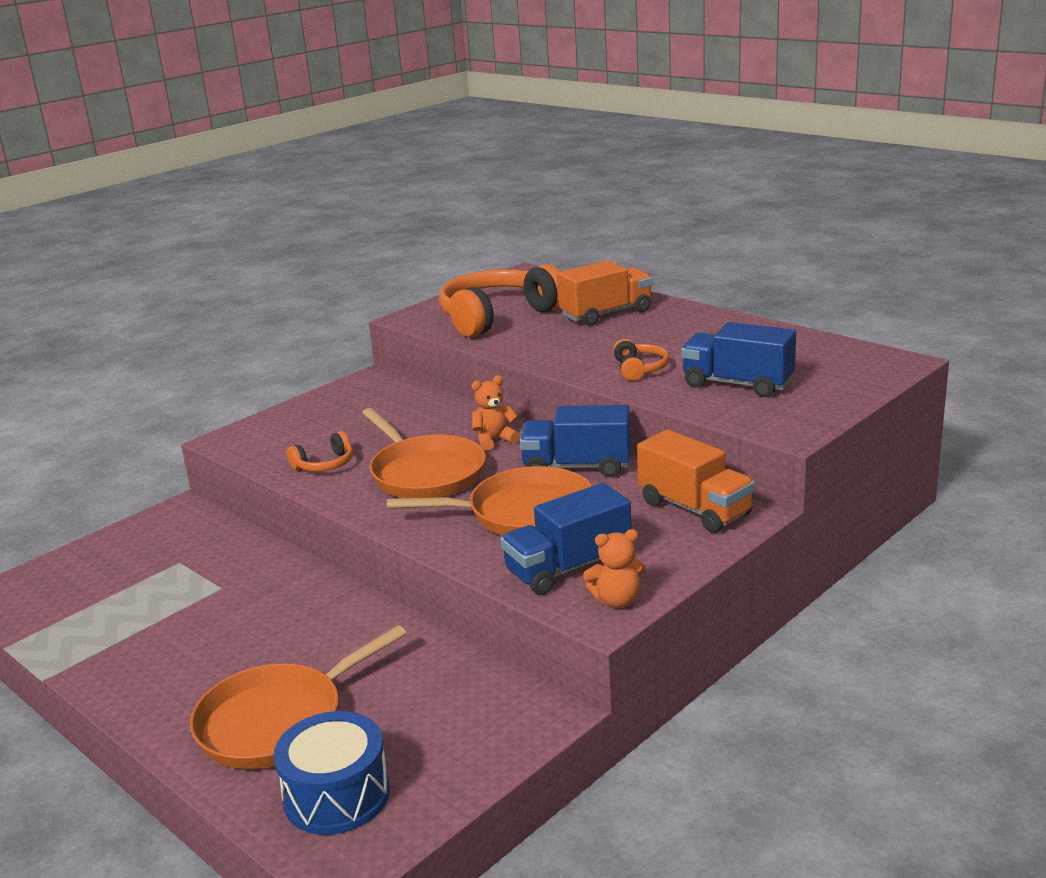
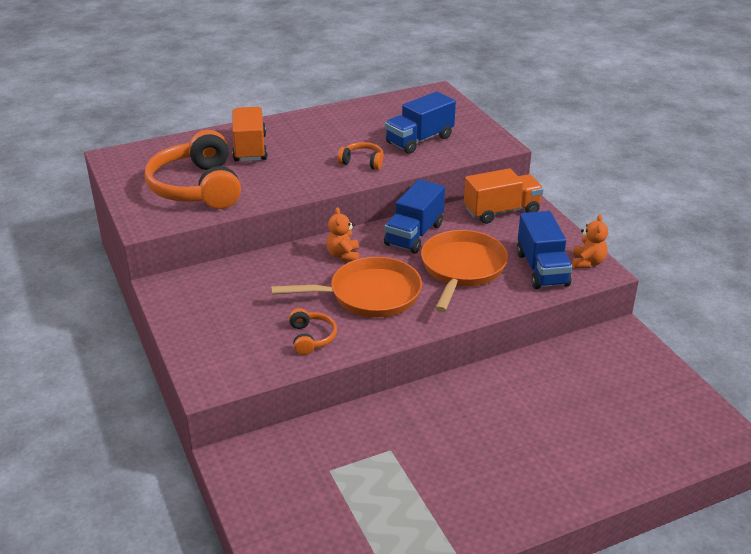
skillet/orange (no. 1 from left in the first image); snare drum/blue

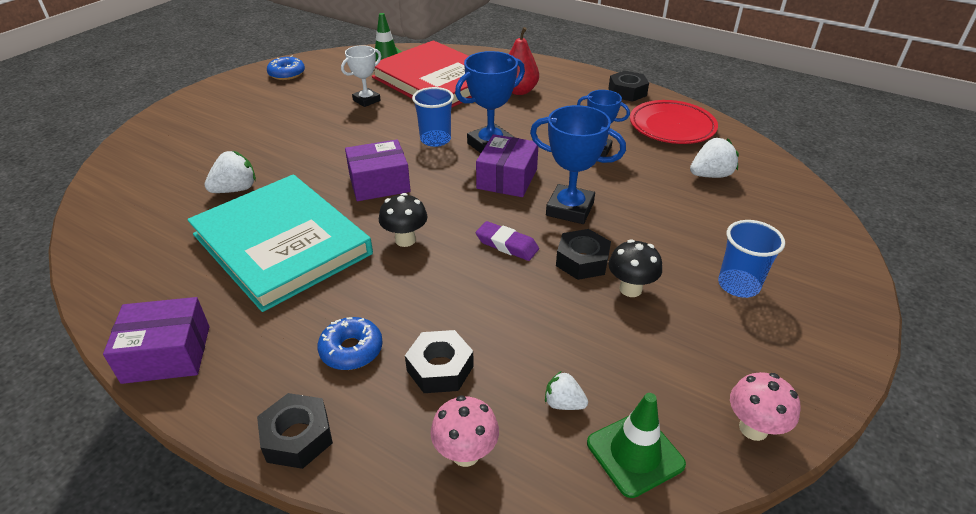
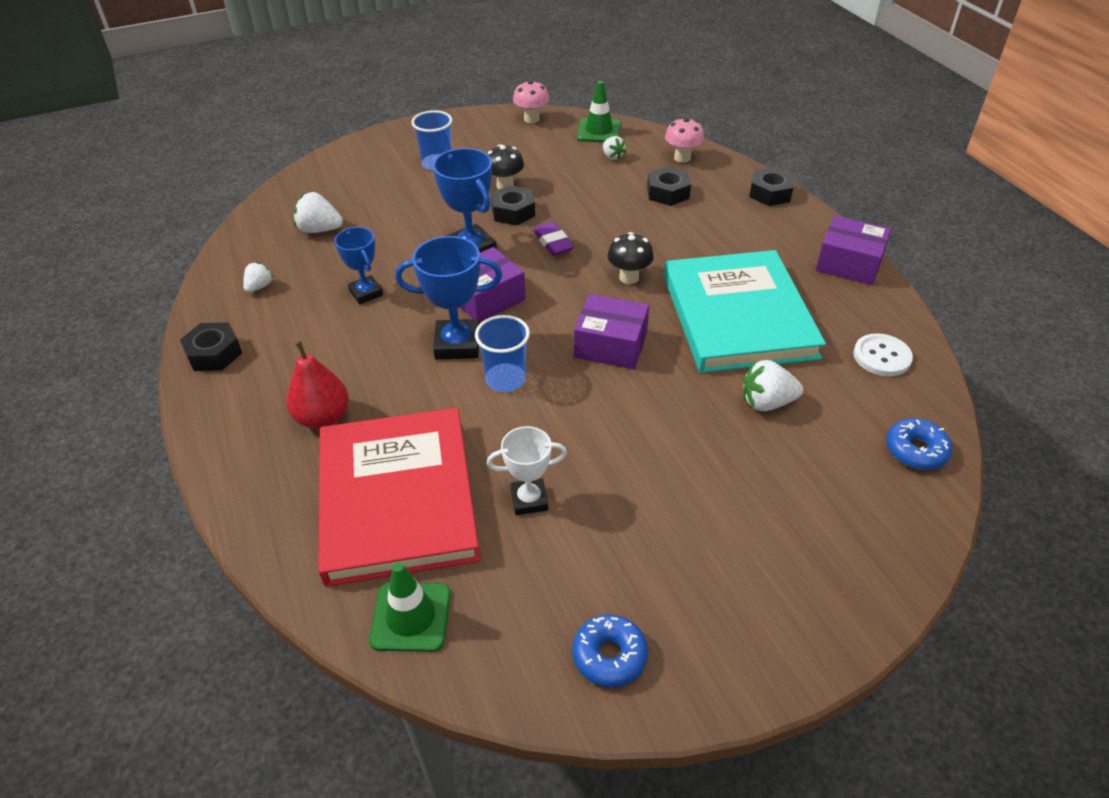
shirt button/pure white; donut/blue (no. 2 from left); toy strawberry/pure white (no. 1 from left)

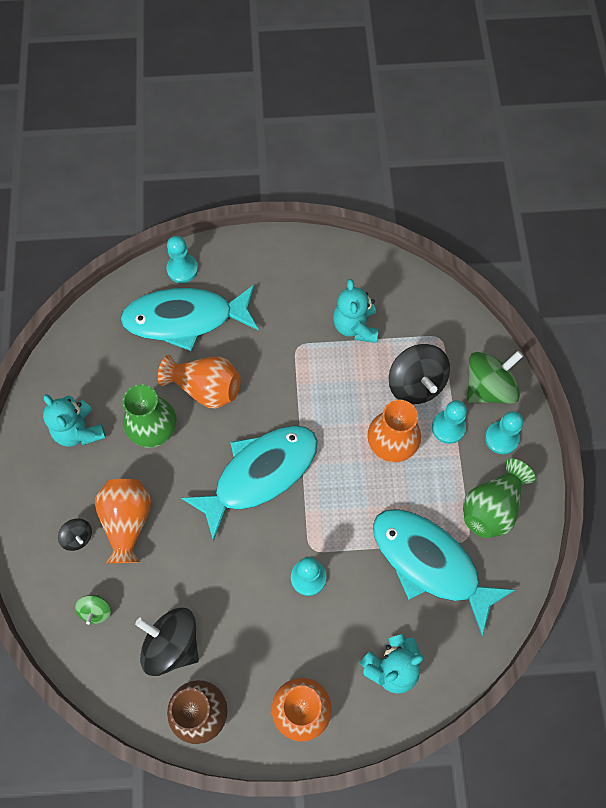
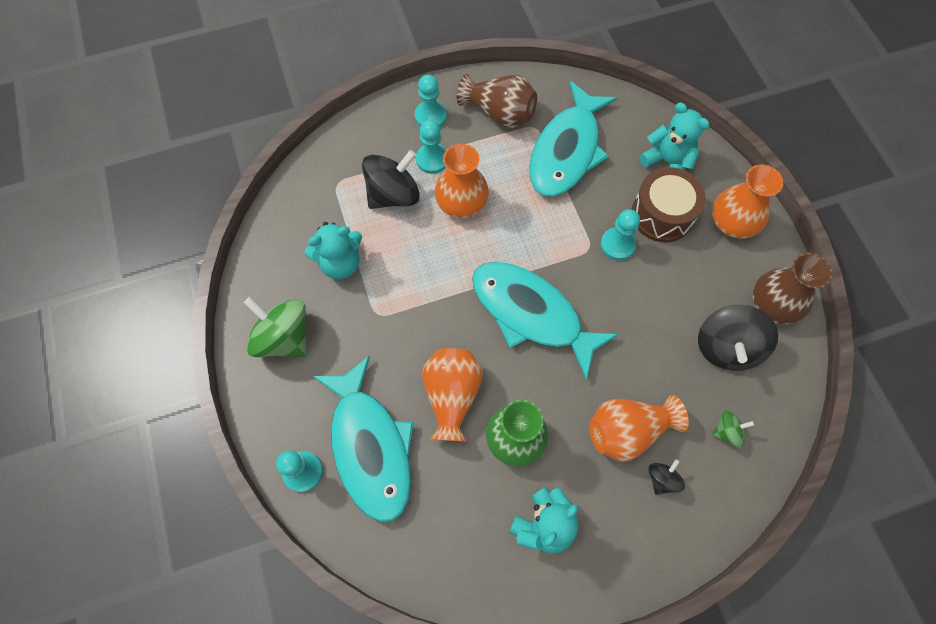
snare drum/dark brown; whirligig/green (no. 1 from left); vase/dark brown (no. 1 from left)

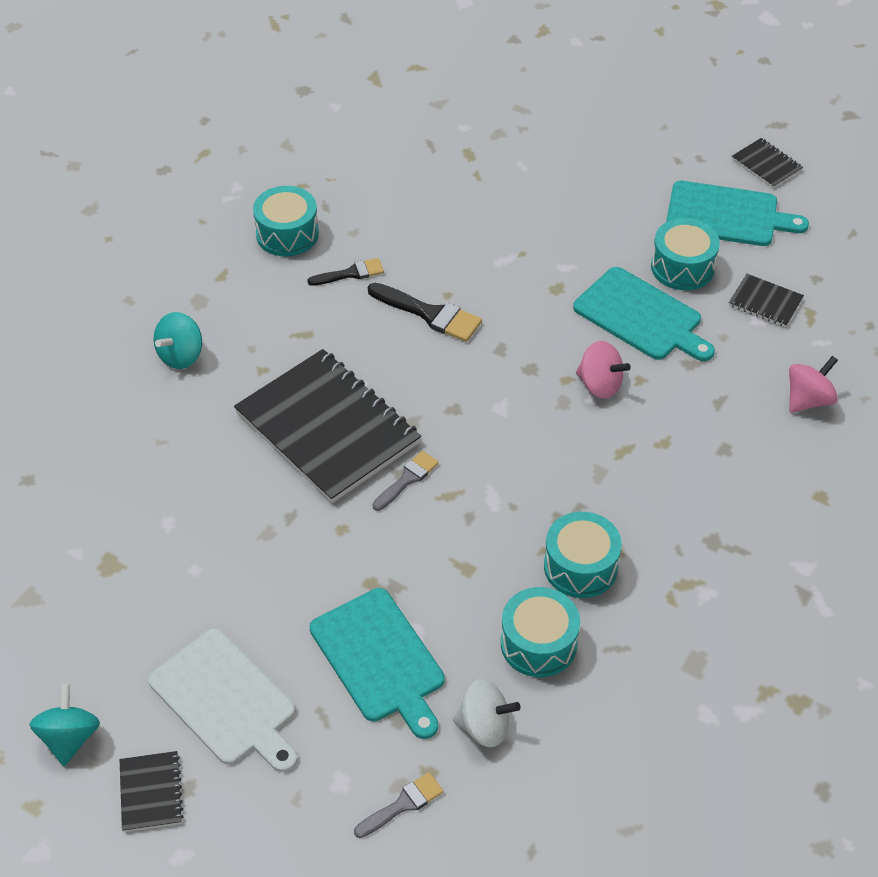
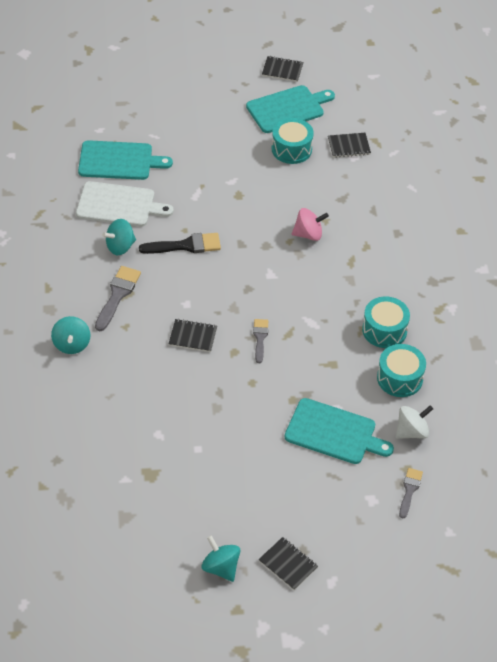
snare drum/turquoise (no. 1 from left in the first image); whirligig/rosy (no. 2 from left in the first image); brush/gray (no. 1 from left); bread board/pure white; bread board/turquoise (no. 1 from left); whirligig/turquoise (no. 2 from left); notepad/ebony (no. 1 from left)

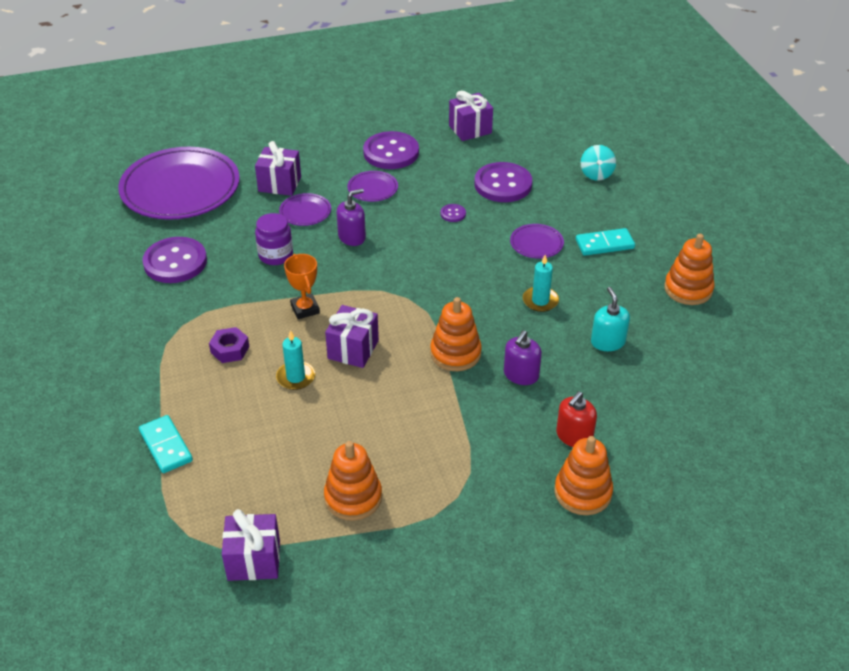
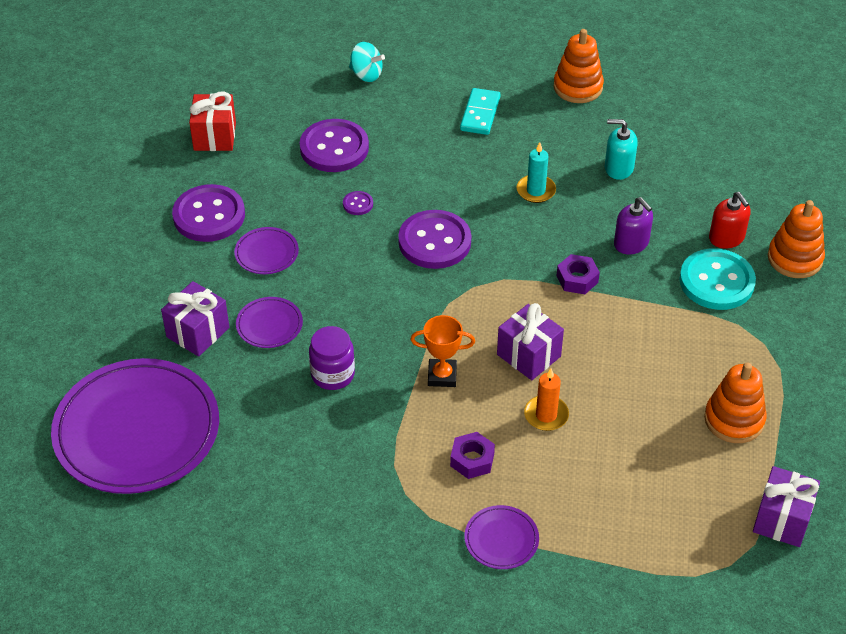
domino piece/turquoise (no. 1 from left in the first image); pump bottle/royal purple (no. 1 from left in the first image); shirt button/turquoise; shirt button/royal purple (no. 4 from left); dinner plate/royal purple (no. 4 from left); hexagon nut/royal purple (no. 2 from left); pillar candle/orange; wrapped gift/scarlet

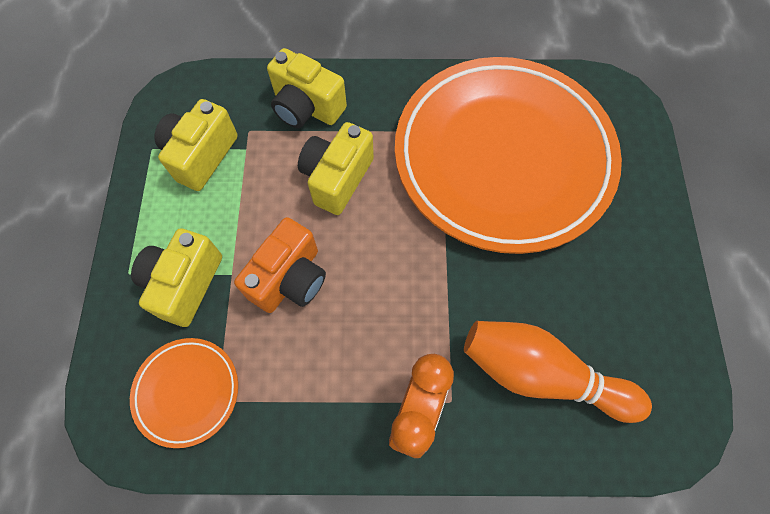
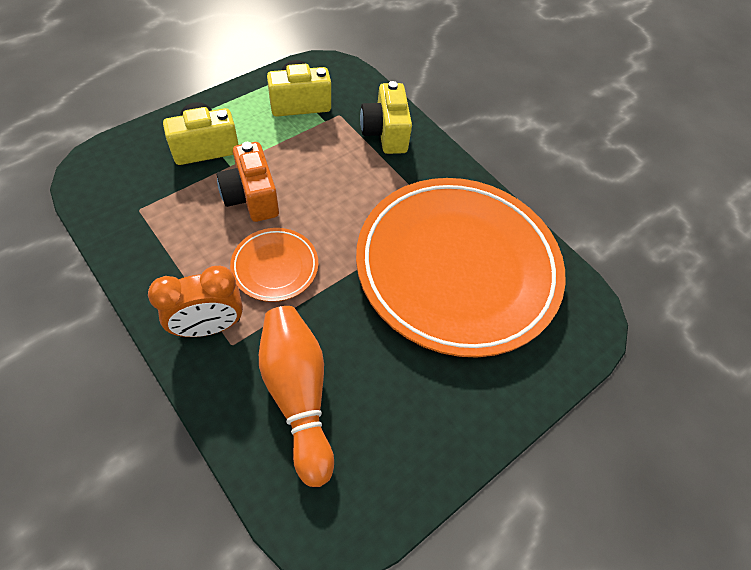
compact camera/golden (no. 4 from left in the first image); dinner plate/orange (no. 1 from left); compact camera/orange

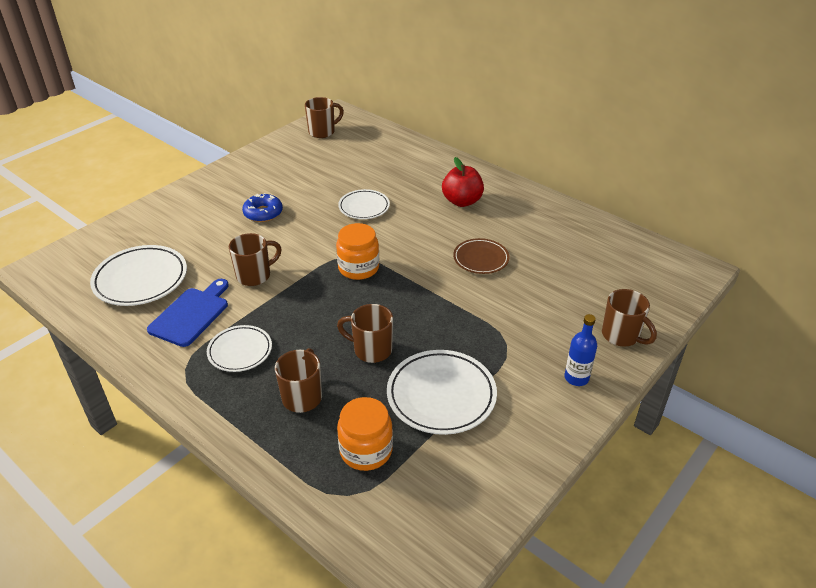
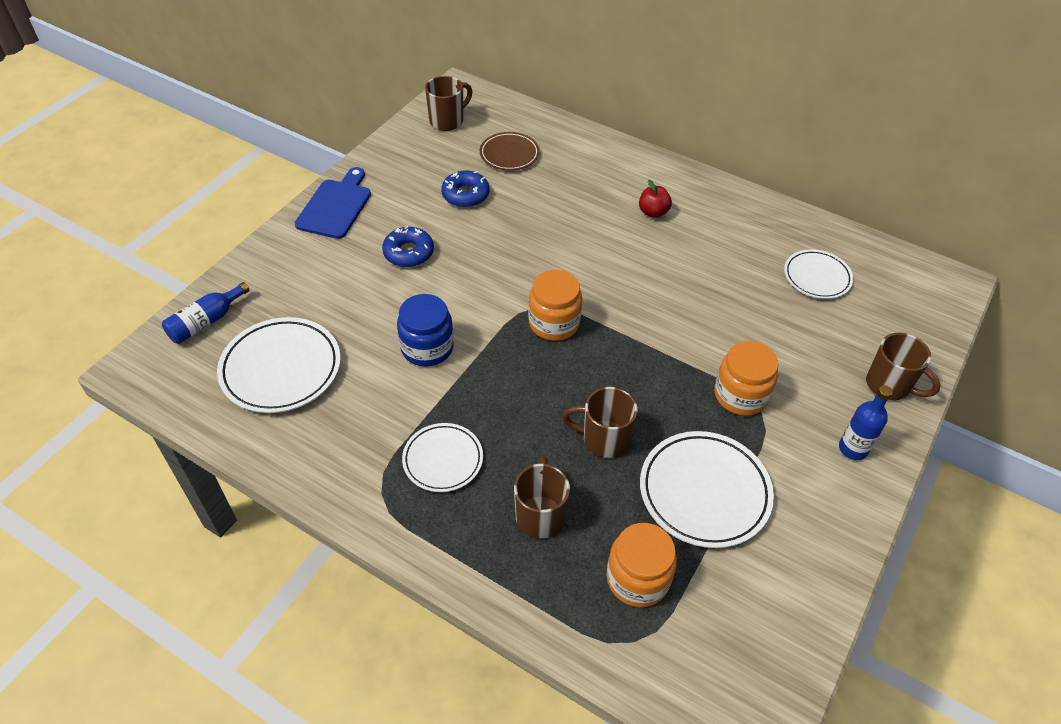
bottle/blue (no. 1 from left); donut/blue (no. 2 from left); jam jar/orange (no. 3 from left); bread board/blue; dinner plate/pure white (no. 4 from left); dinner plate/dark brown; jam jar/blue; apple/scarlet

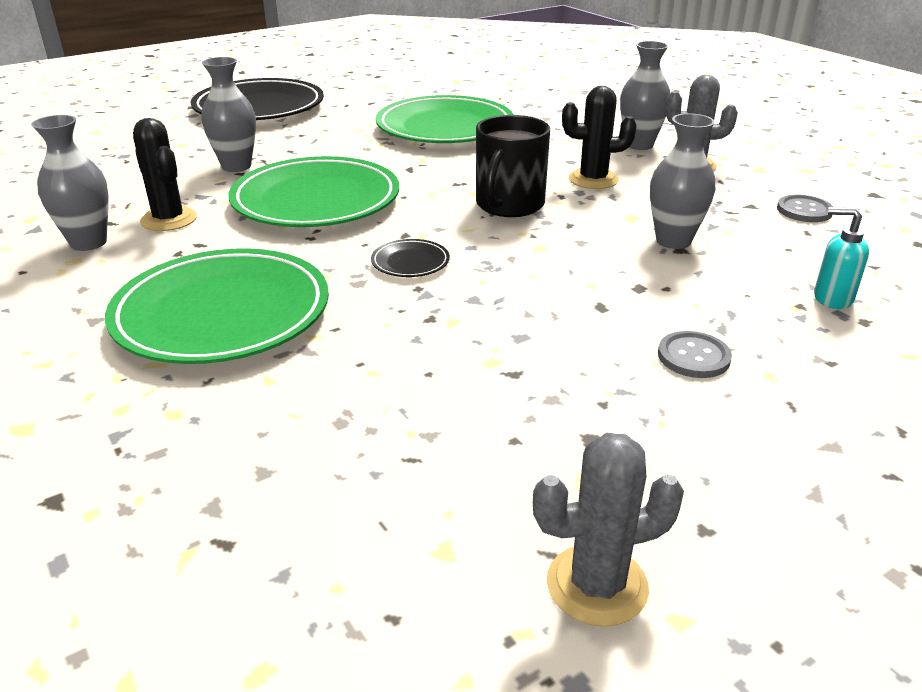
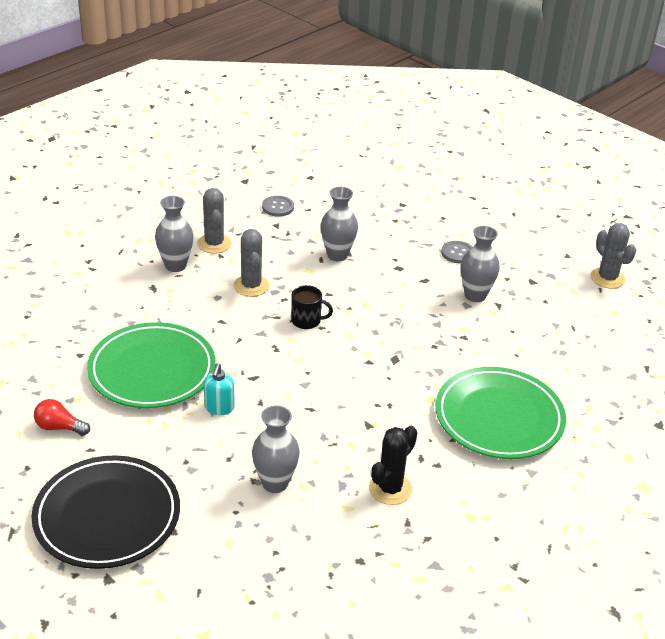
dinner plate/green (no. 2 from left in the first image); dinner plate/ebony (no. 2 from left in the first image); light bulb/scarlet; vase/gray (no. 4 from left); pump bottle/turquoise; prickly plant/gray (no. 2 from left); tea mug/ebony

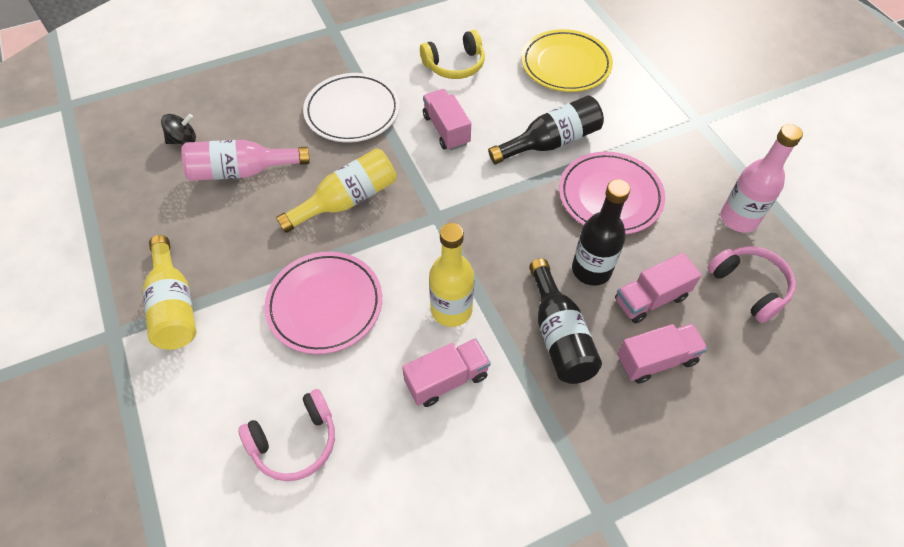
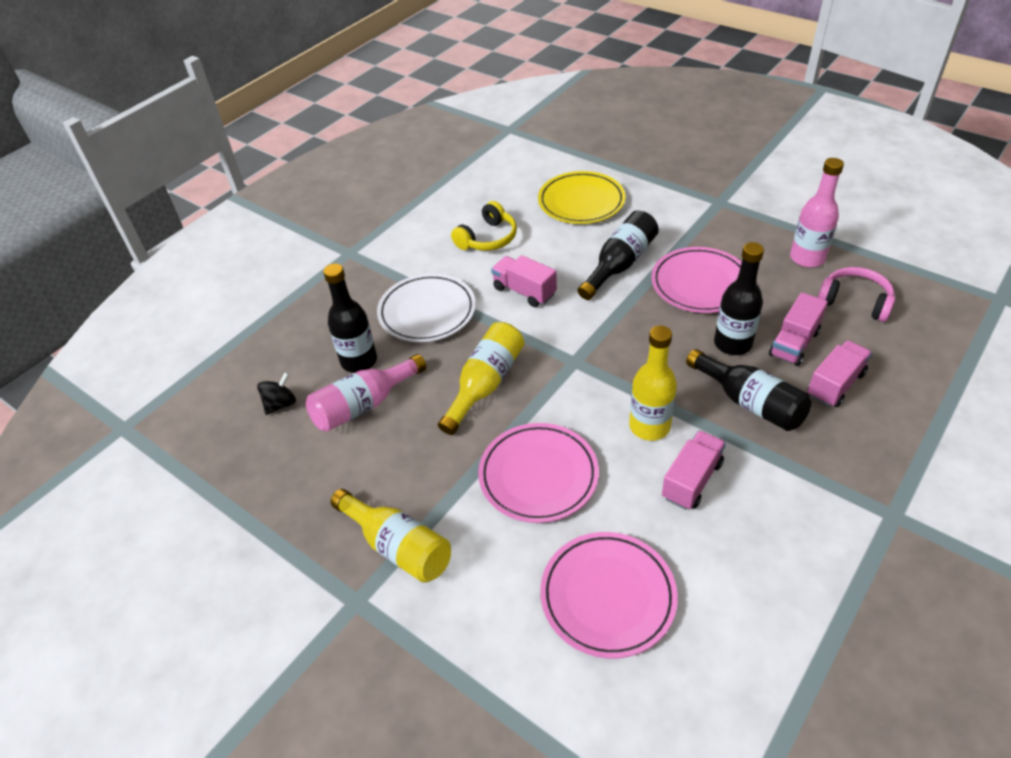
bottle/ebony (no. 1 from left); dinner plate/rosy (no. 2 from left)

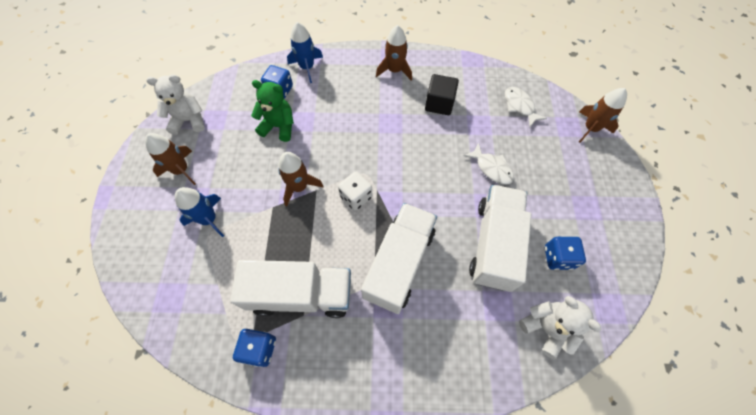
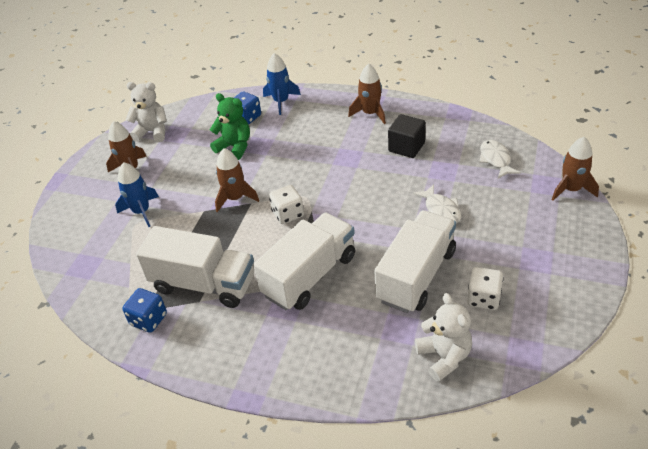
dice/pure white (no. 2 from left)

